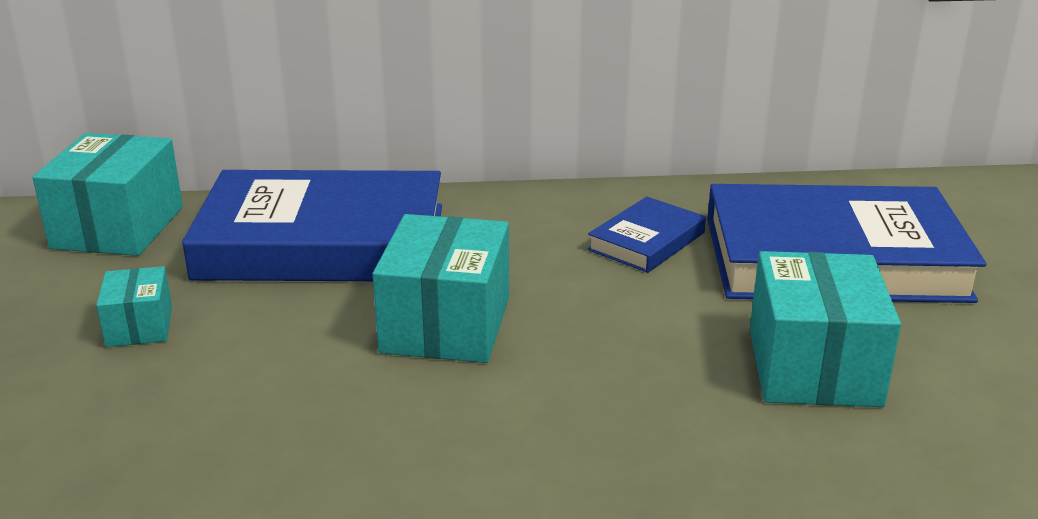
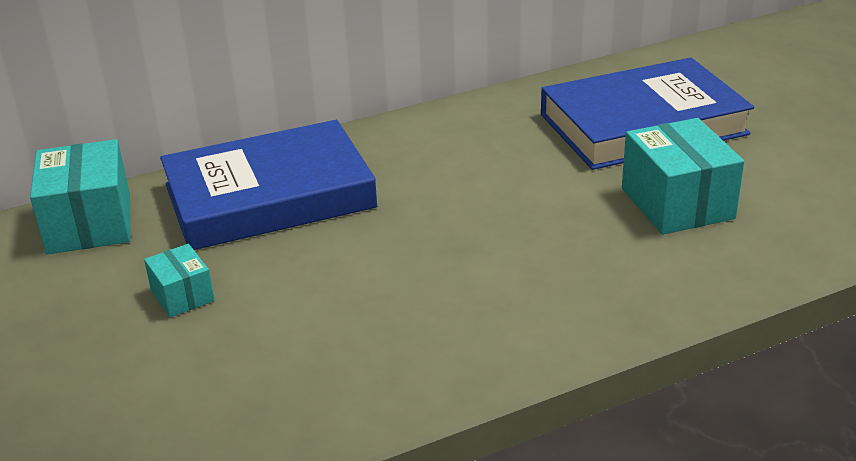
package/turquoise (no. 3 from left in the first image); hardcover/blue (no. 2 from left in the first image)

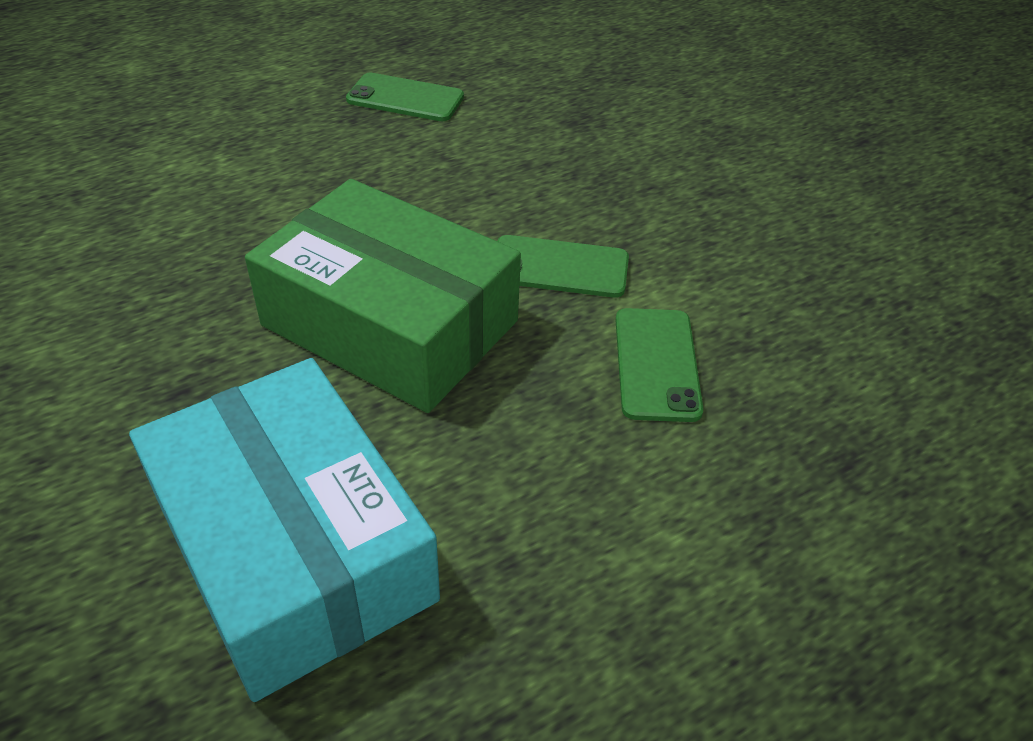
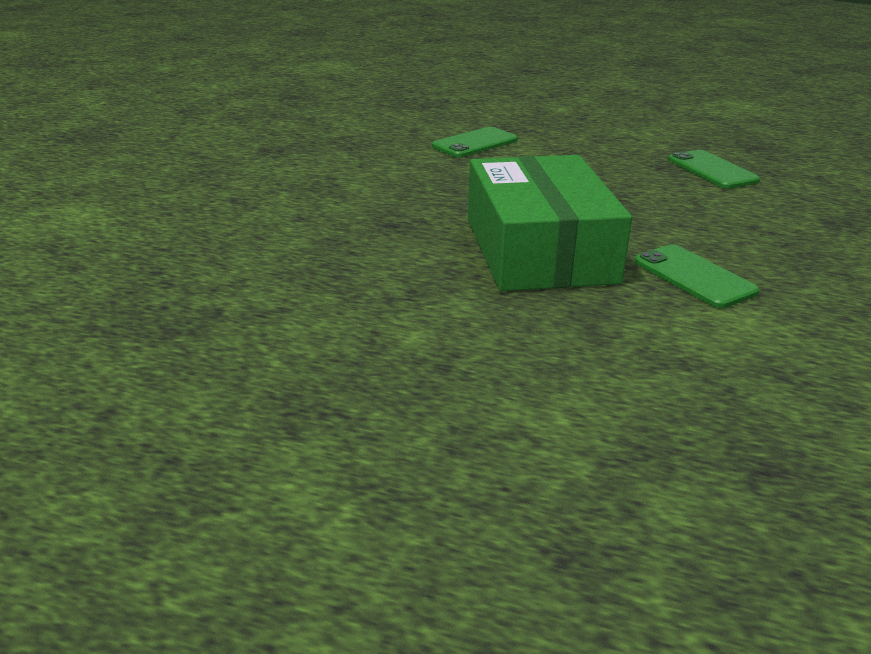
package/turquoise; phone/green (no. 1 from left)

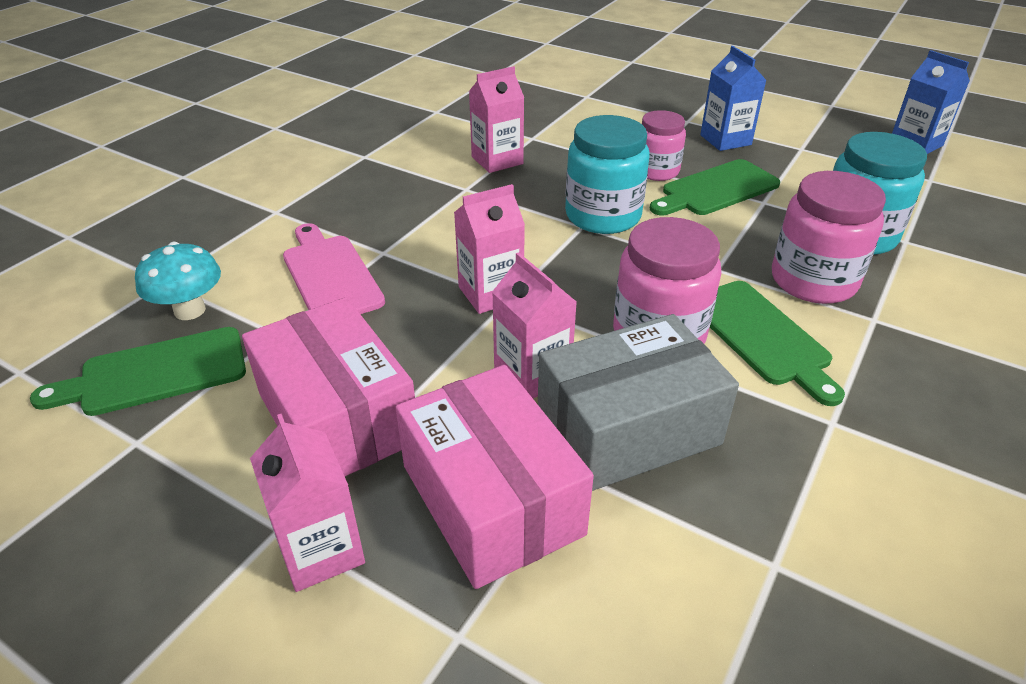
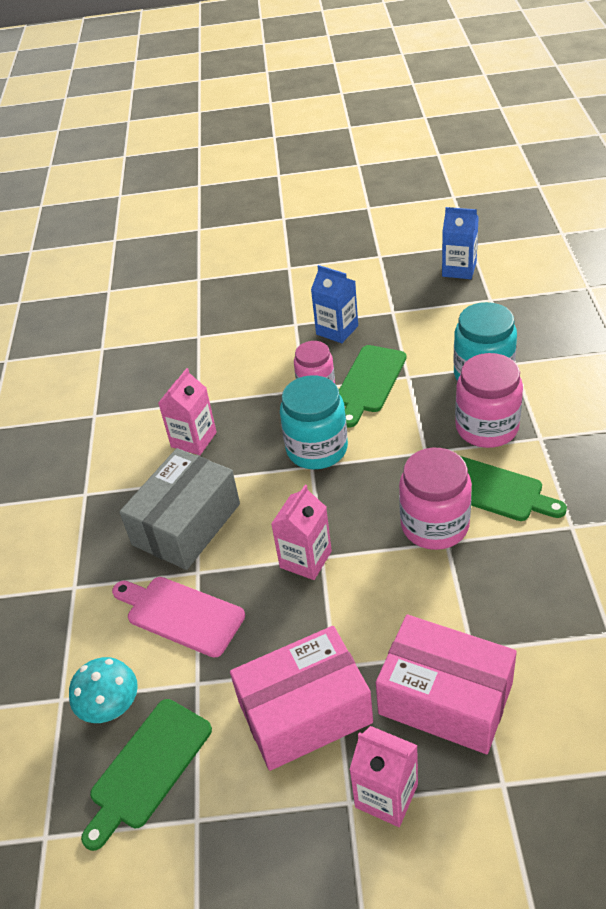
juice carton/rosy (no. 4 from left in the first image); package/gray; package/rosy (no. 1 from left)

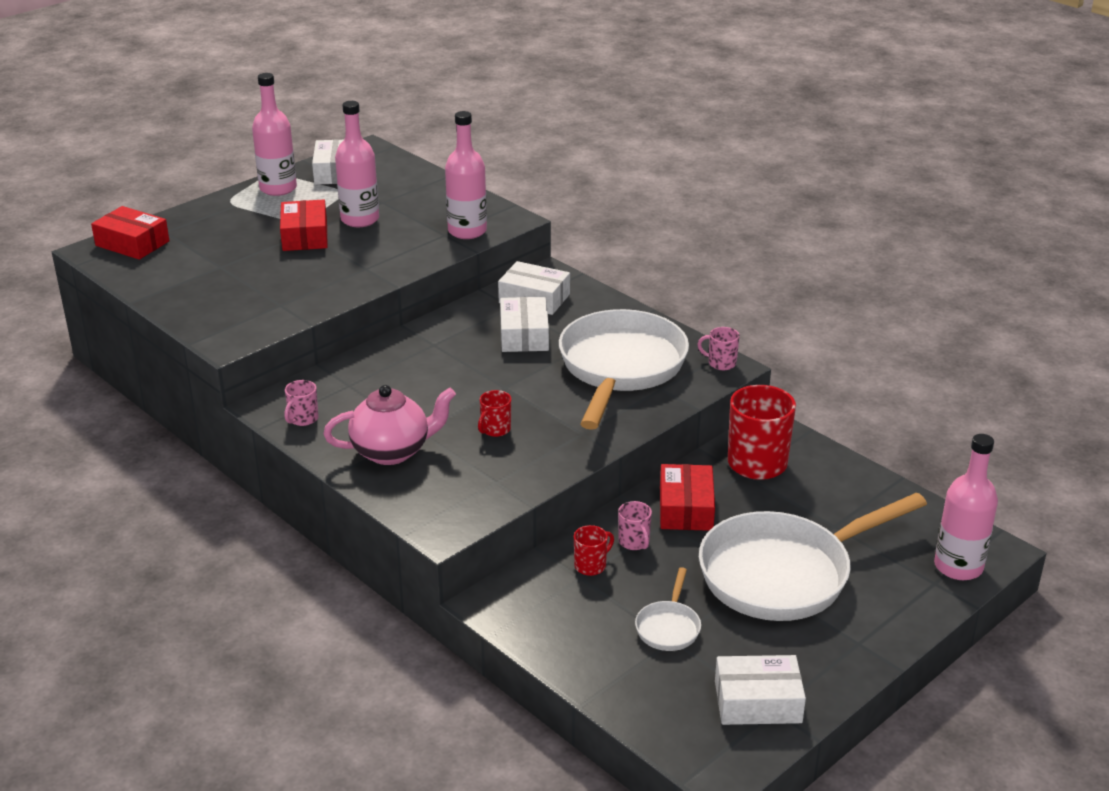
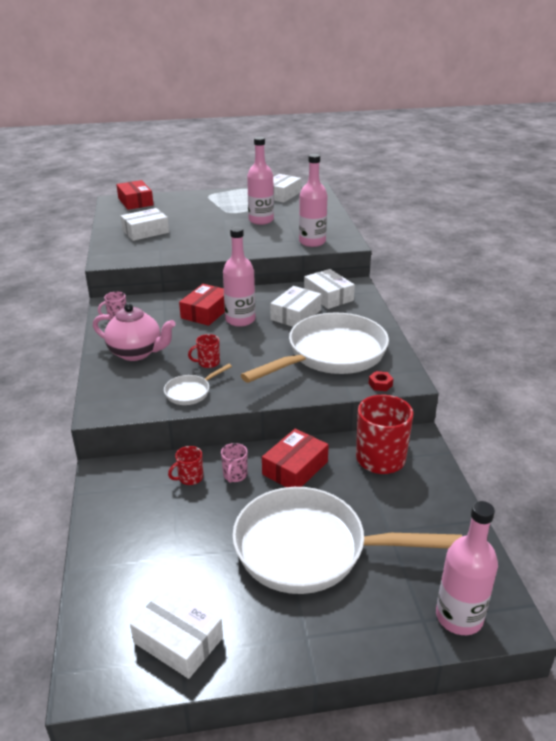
tea mug/rosy (no. 3 from left in the first image); package/pure white (no. 1 from left); hexagon nut/scarlet; bottle/rosy (no. 1 from left); package/scarlet (no. 2 from left); skillet/pure white (no. 1 from left); tea mug/scarlet (no. 1 from left)

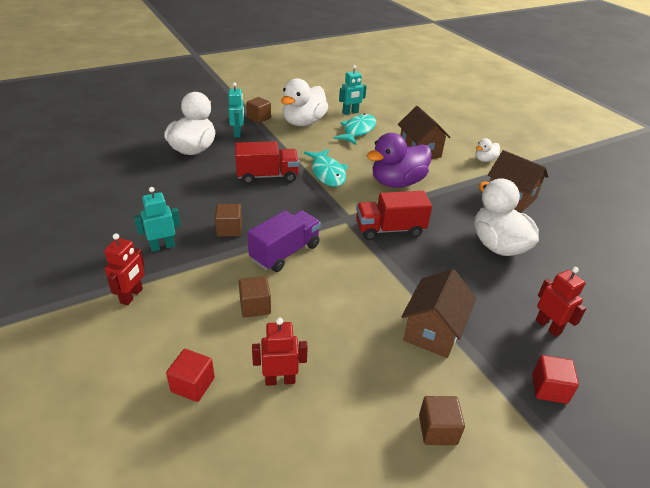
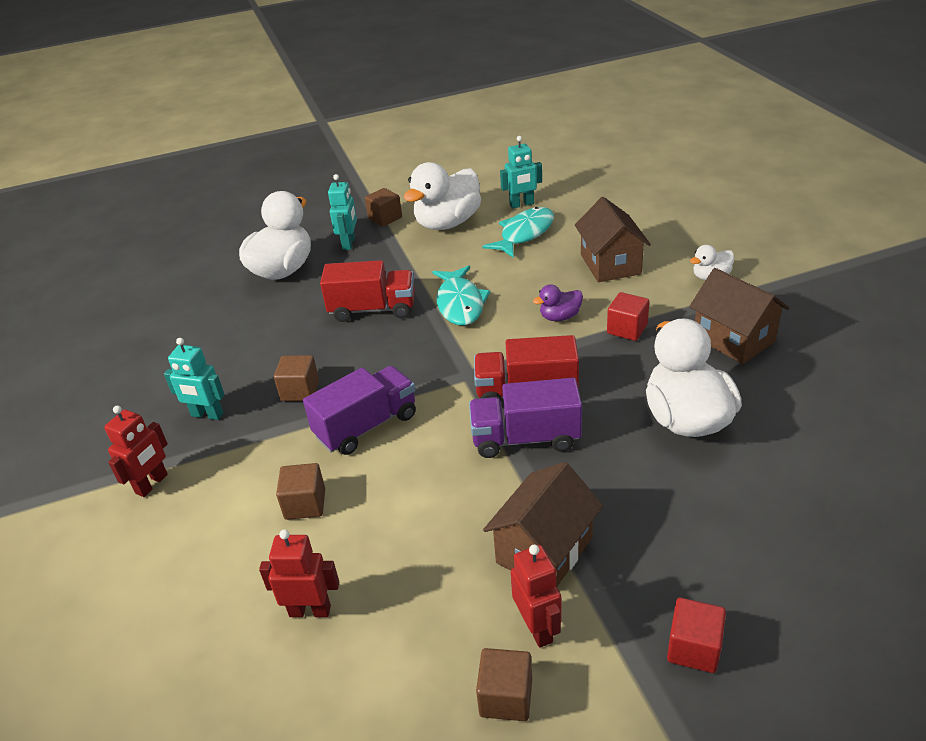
lorry/royal purple (no. 2 from left); cube/scarlet (no. 1 from left); robot figure/scarlet (no. 3 from left); robot figure/turquoise (no. 1 from left); rubber duck/royal purple

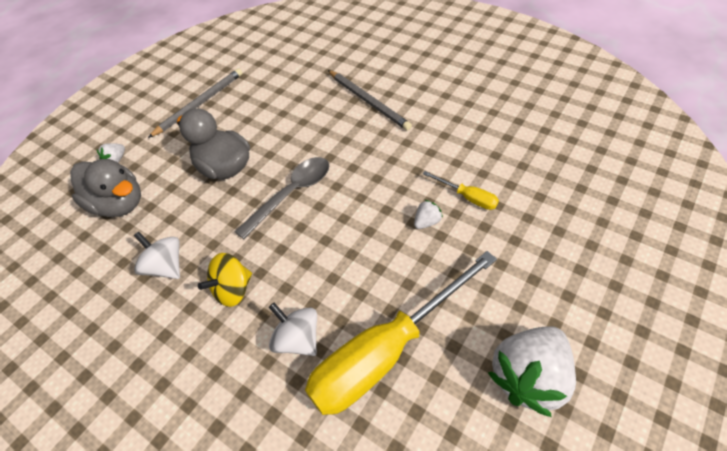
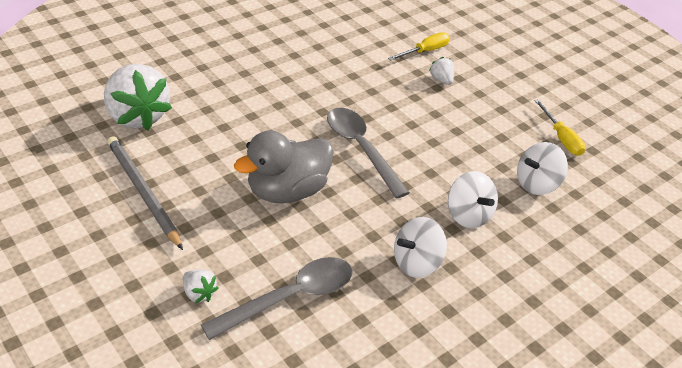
lead pencil/gray (no. 2 from left in the first image); toy strawberry/pure white (no. 1 from left); tablespoon/gray (no. 1 from left); whirligig/pure white (no. 2 from left); hand screwdriver/golden (no. 2 from left)

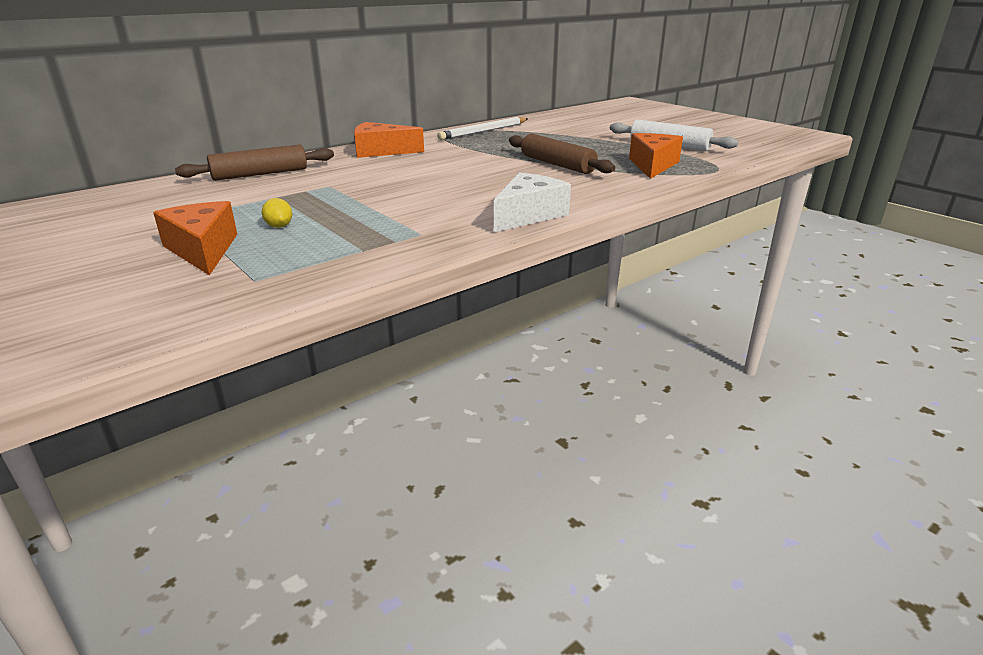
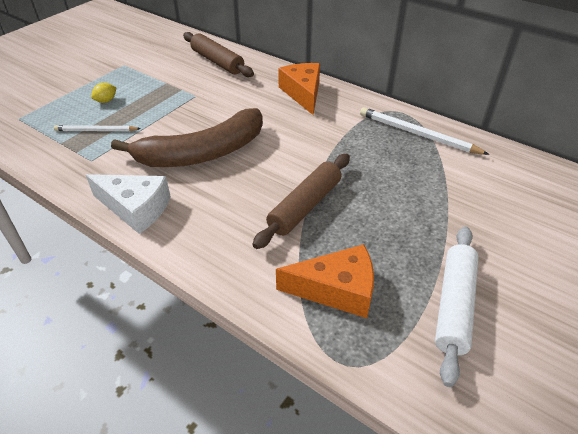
cheese wedge/orange (no. 1 from left in the first image); lead pencil/pure white (no. 1 from left); banana fruit/dark brown

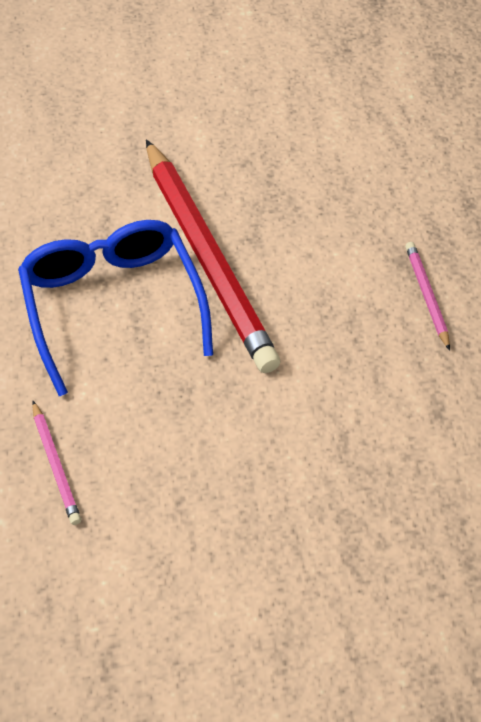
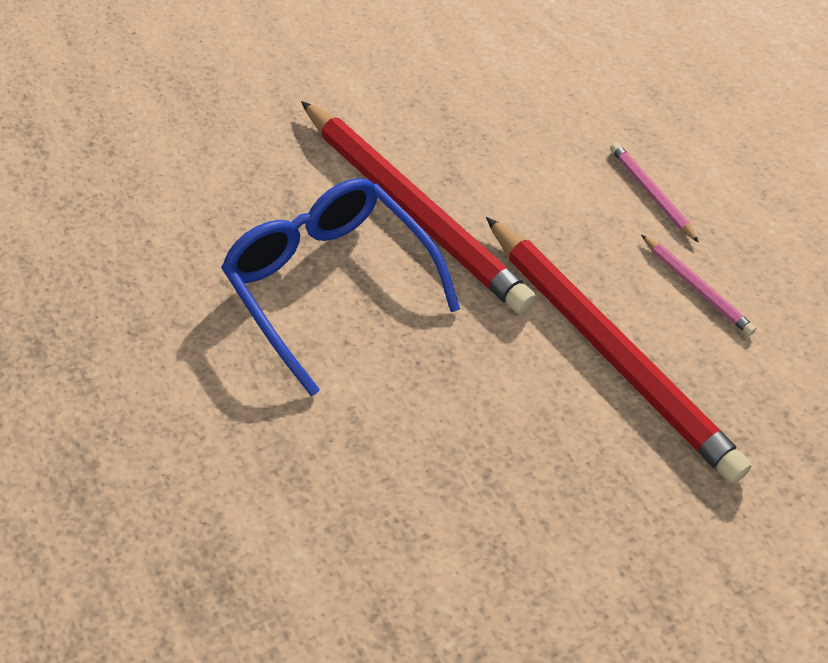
lead pencil/scarlet (no. 2 from left); lead pencil/rosy (no. 2 from left)

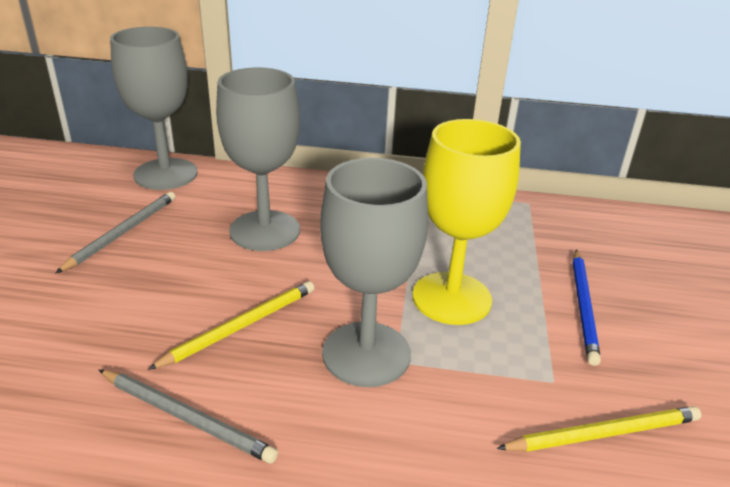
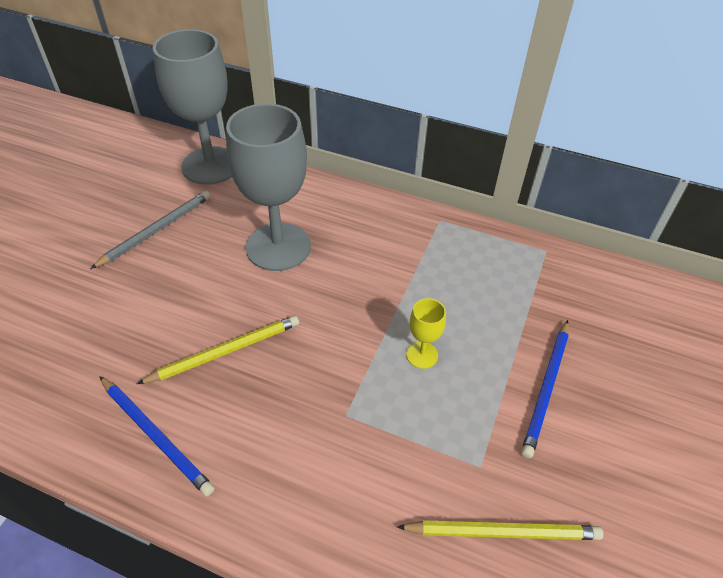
wine glass/gray (no. 3 from left in the first image); lead pencil/blue (no. 1 from left); wine glass/golden

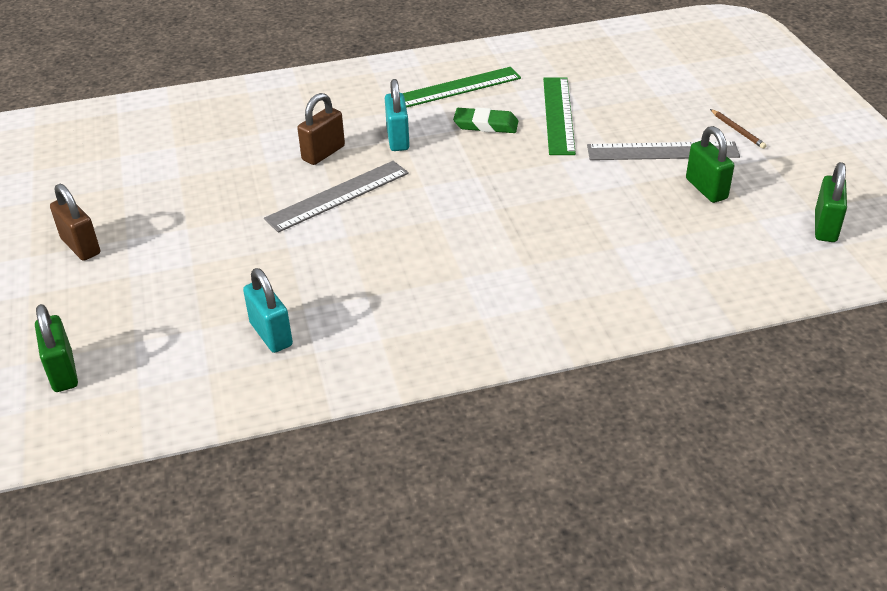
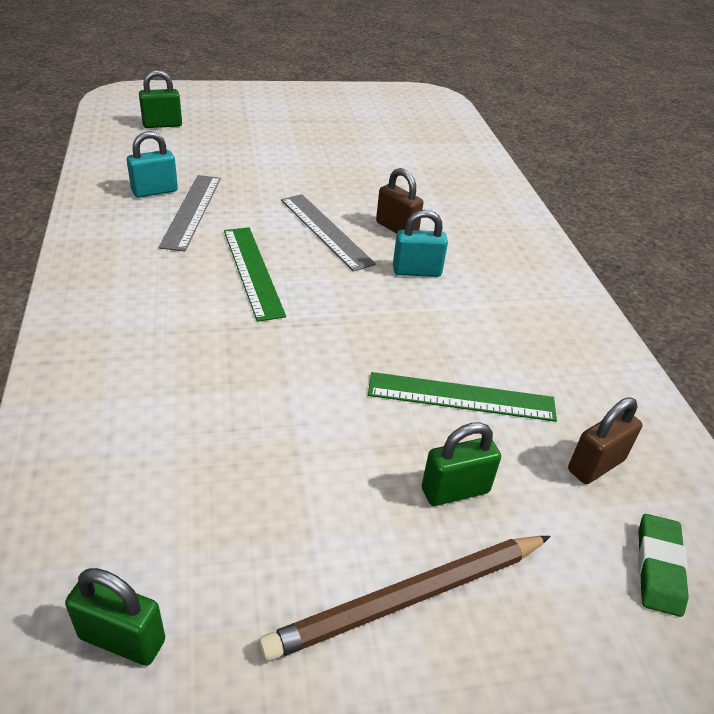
padlock/dark brown (no. 2 from left); measuring stick/green (no. 1 from left); eraser/green; measuring stick/gray (no. 1 from left); padlock/green (no. 3 from left); lead pencil/dark brown

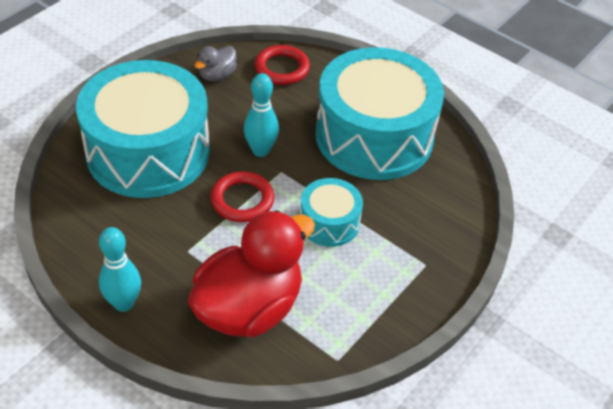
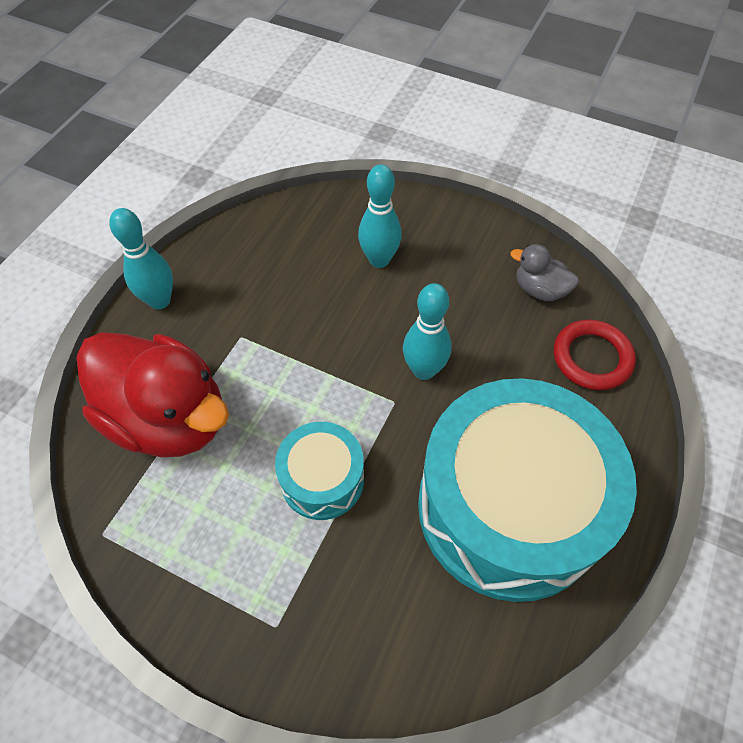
ring/scarlet (no. 1 from left in the first image); tenpin/turquoise (no. 2 from left)

